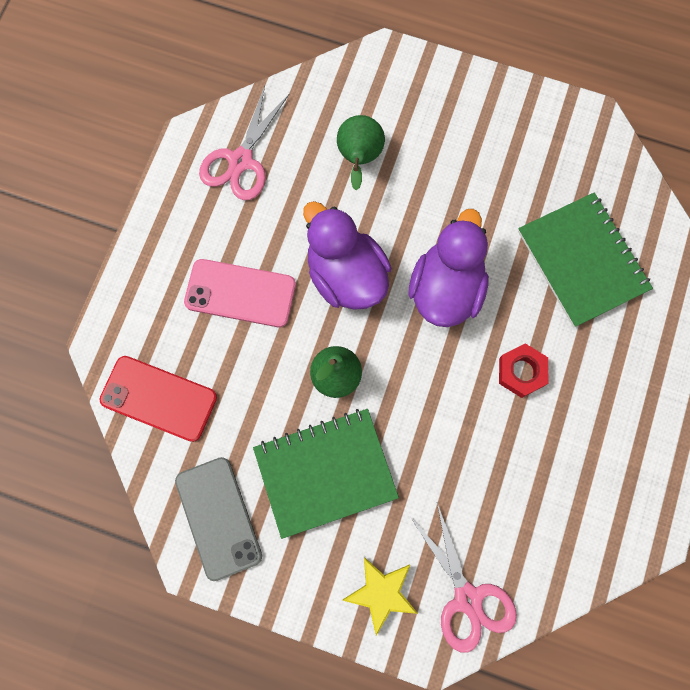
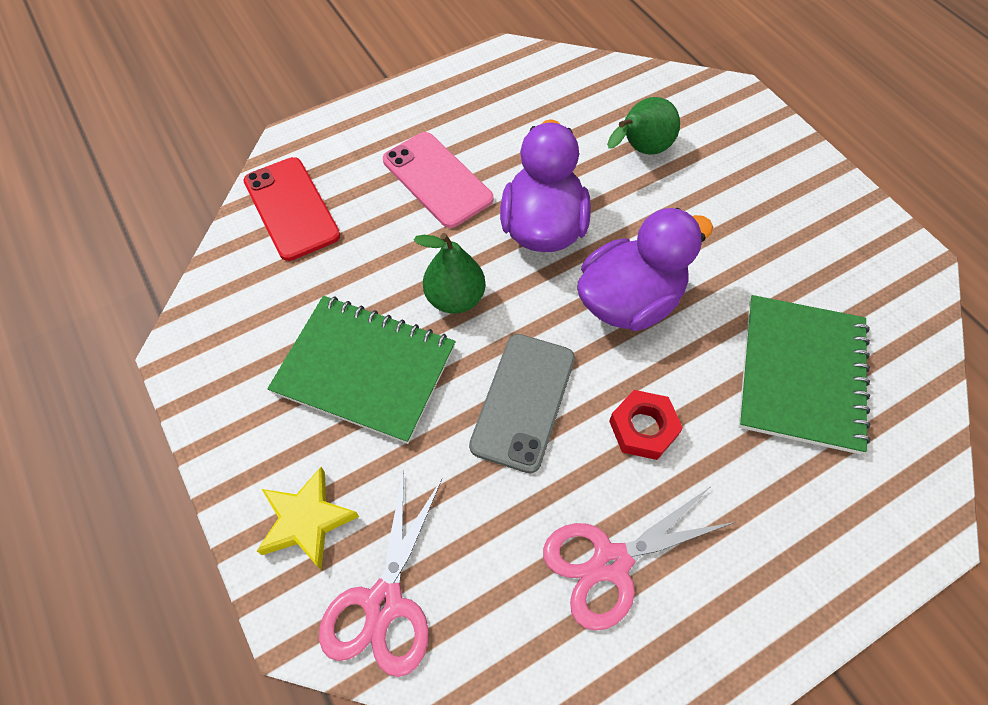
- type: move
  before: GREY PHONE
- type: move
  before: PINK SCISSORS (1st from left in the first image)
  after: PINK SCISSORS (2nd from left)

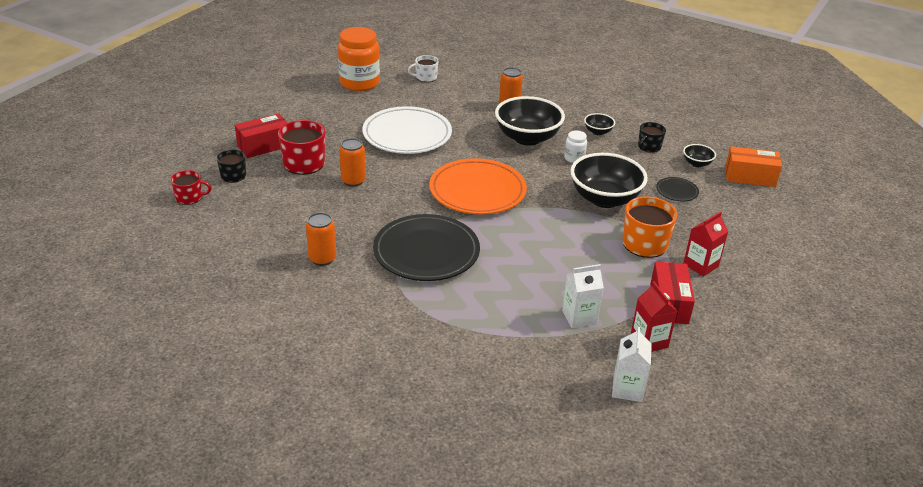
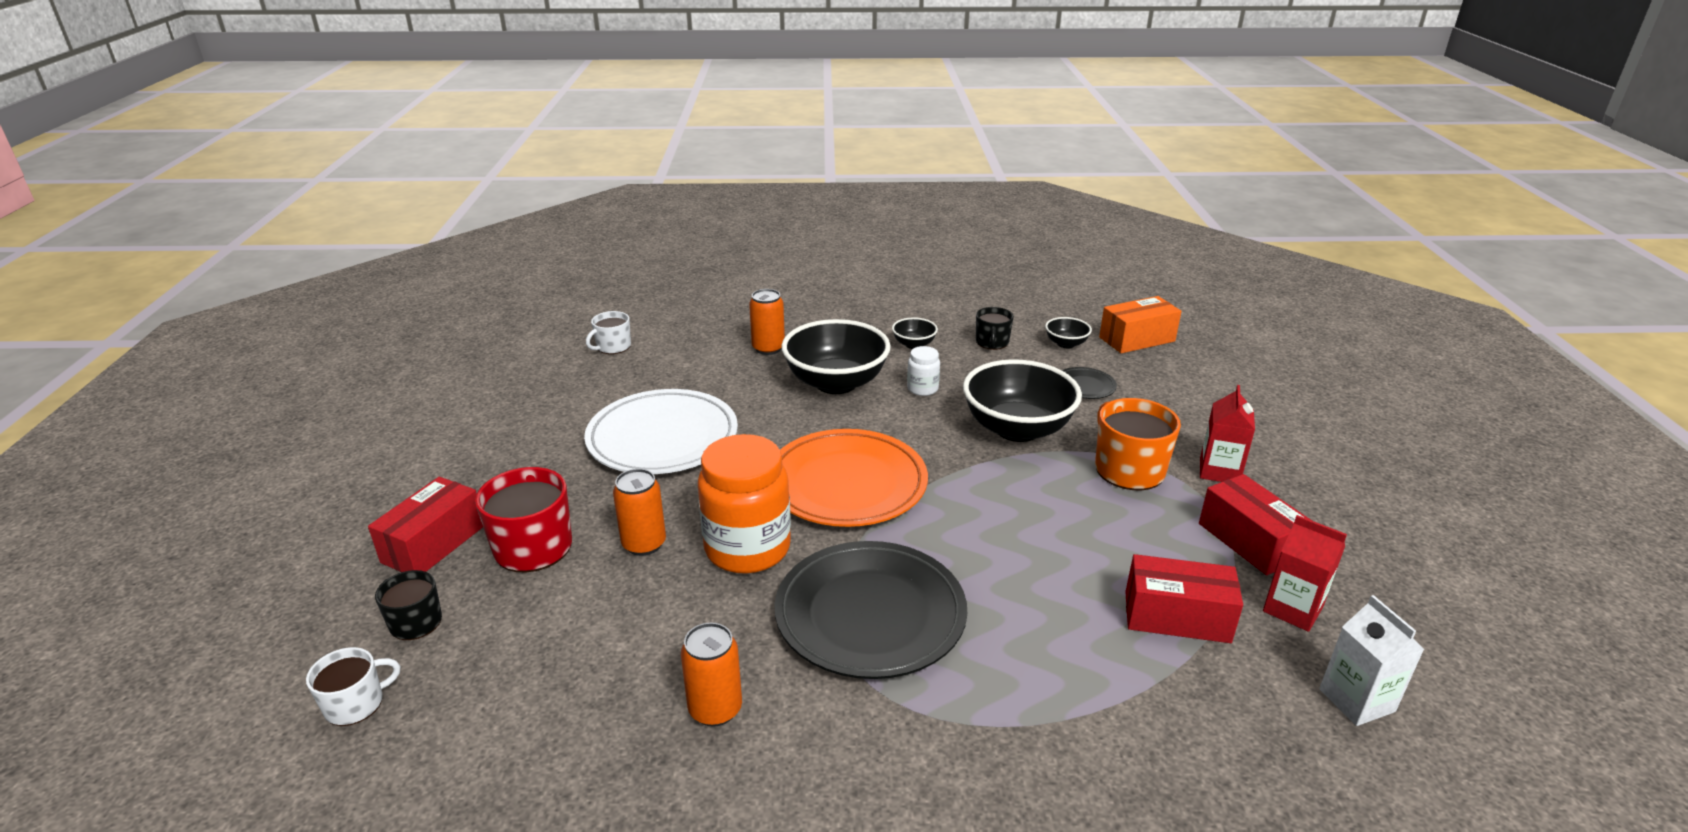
- type: recolor
  before: RED MUG (1st from left)
  after: WHITE MUG (1st from left)
- type: move
  before: ORANGE JAR
- type: replace
  before: WHITE CARTON (1st from left)
  after: RED BOX (2nd from left)

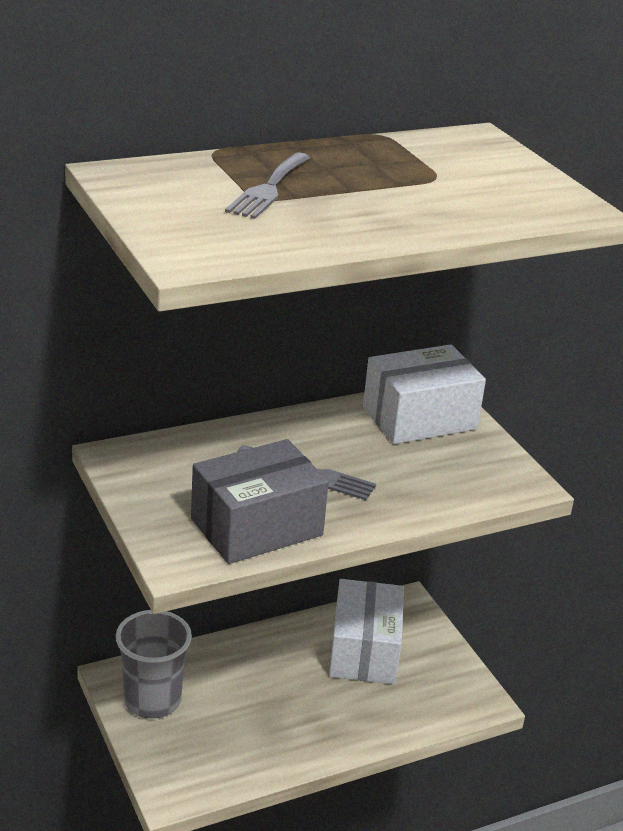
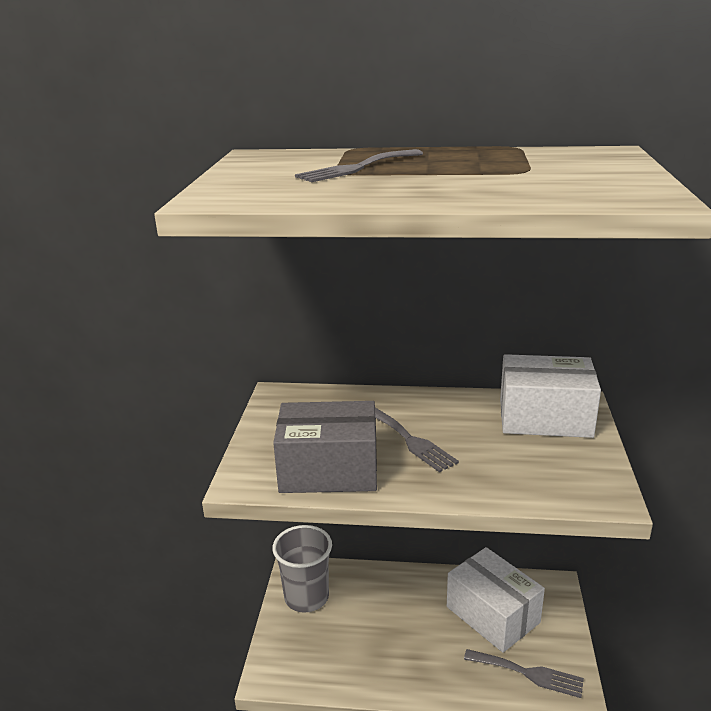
- type: rotate
  before: WHITE BOX (1st from left)
  turn: -75
- type: insert
  after: GREY FORK (3rd from left)

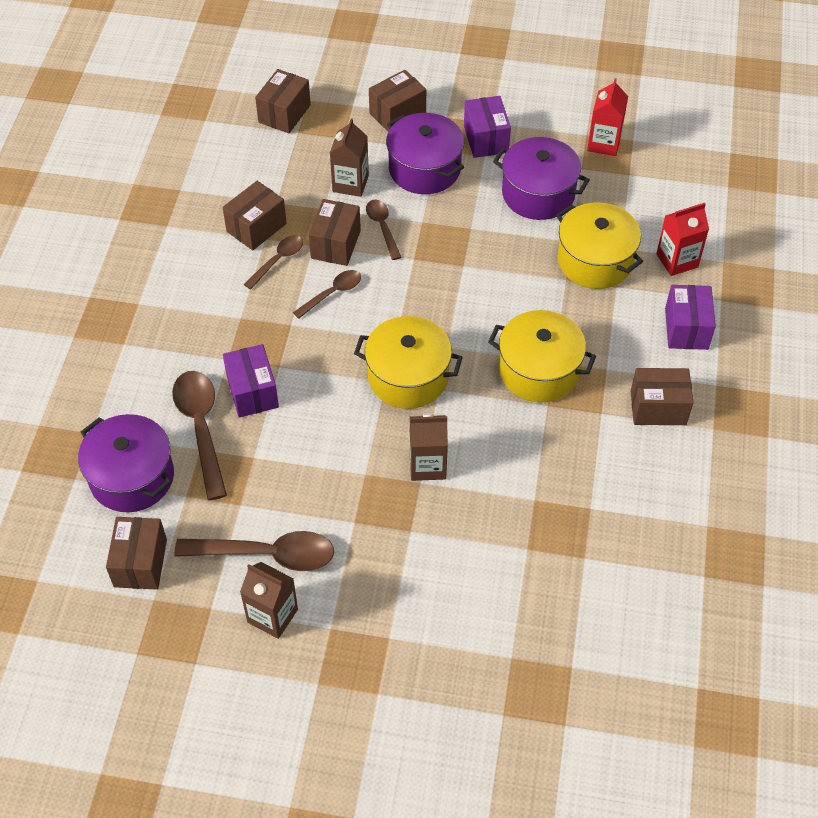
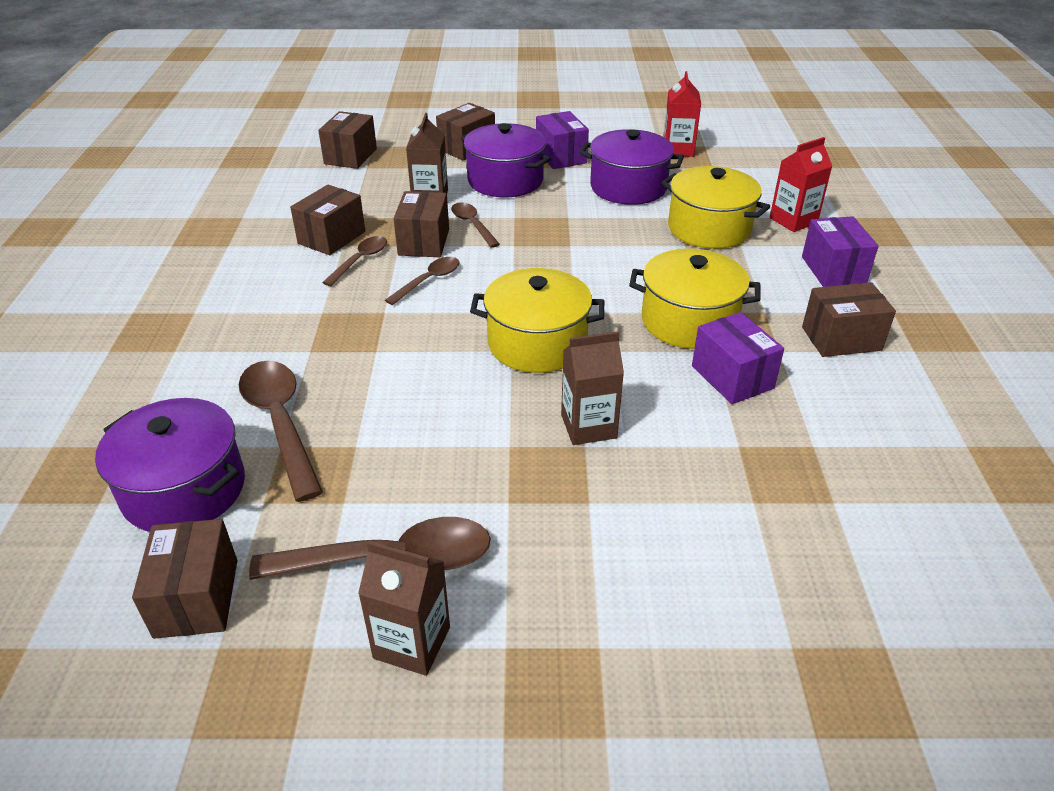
- type: move
  before: PURPLE BOX (1st from left in the first image)
  after: PURPLE BOX (2nd from left)

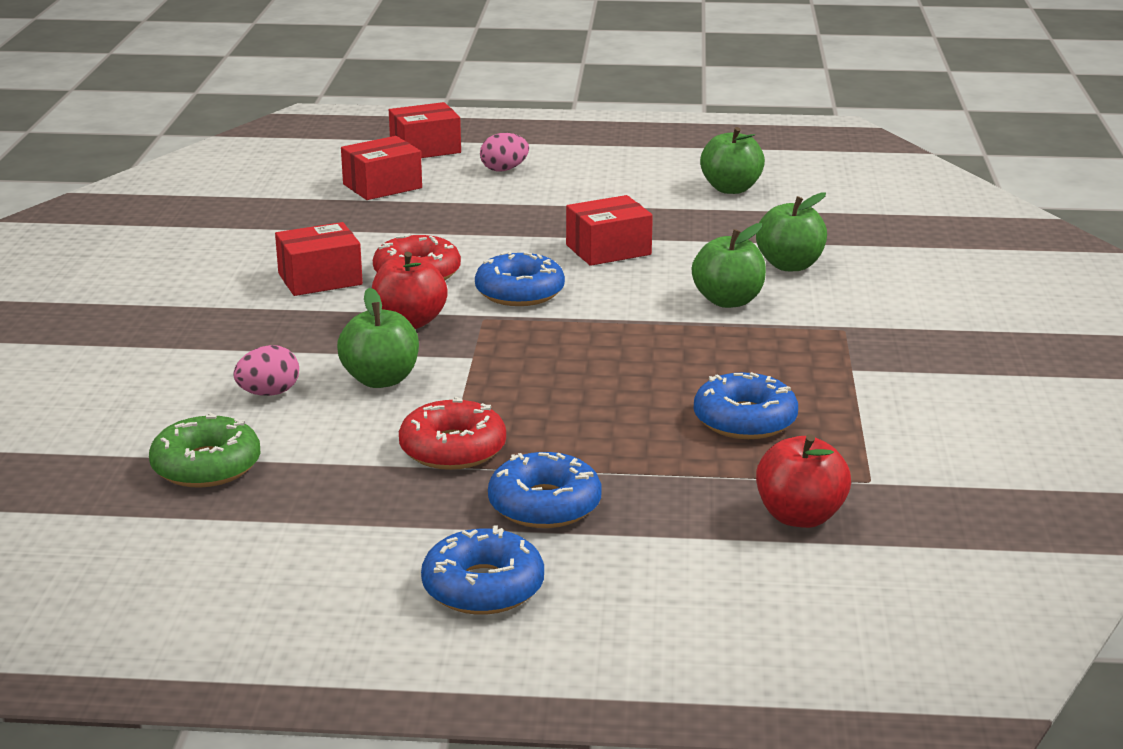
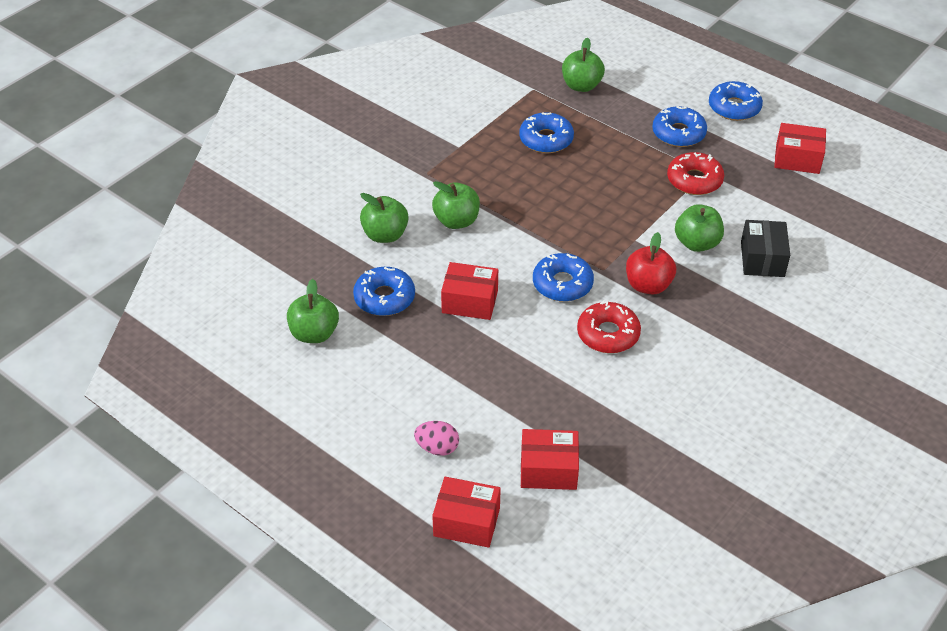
- type: delete
  before: GREEN DONUT
- type: replace
  before: PINK EGG (1st from left)
  after: BLACK BOX
- type: move
  before: RED BOX (1st from left in the first image)
  after: RED BOX (4th from left)
- type: recolor
  before: RED APPLE (2nd from left)
  after: GREEN APPLE (4th from left)
- type: insert
  after: BLUE DONUT (1st from left)

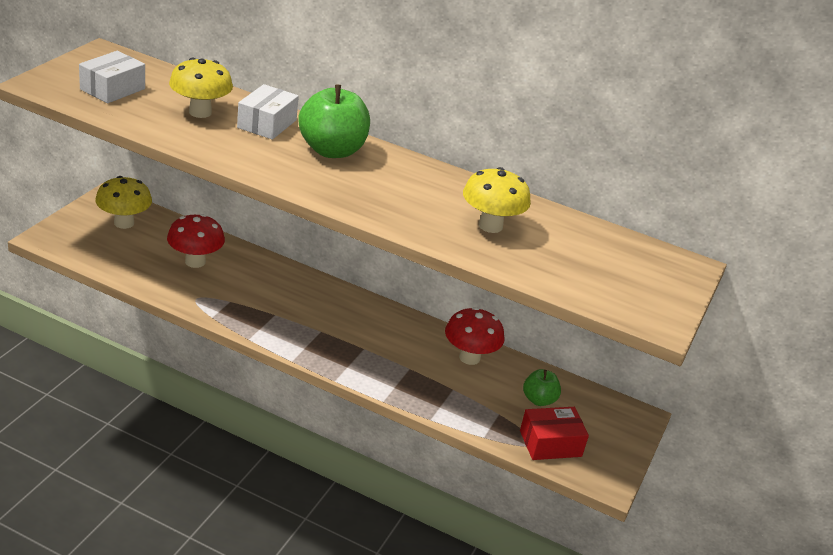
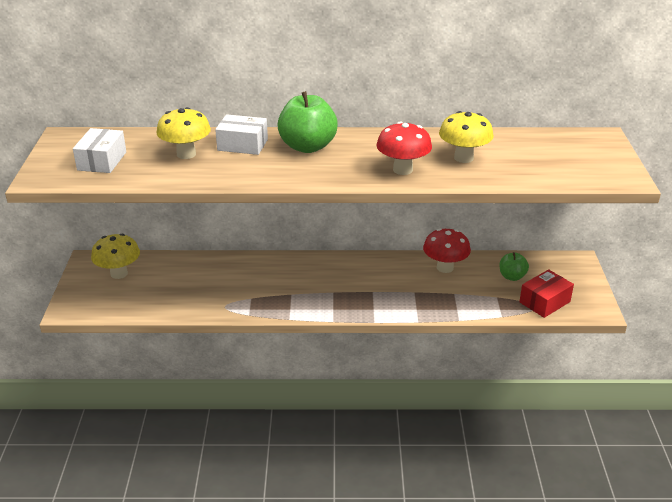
- type: move
  before: RED MUSHROOM (1st from left)
- type: rotate
  before: WHITE BOX (2nd from left)
  turn: -75

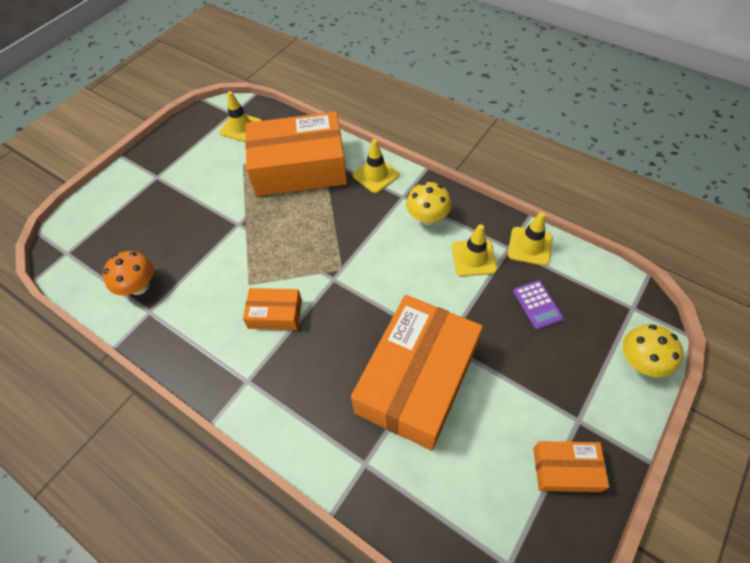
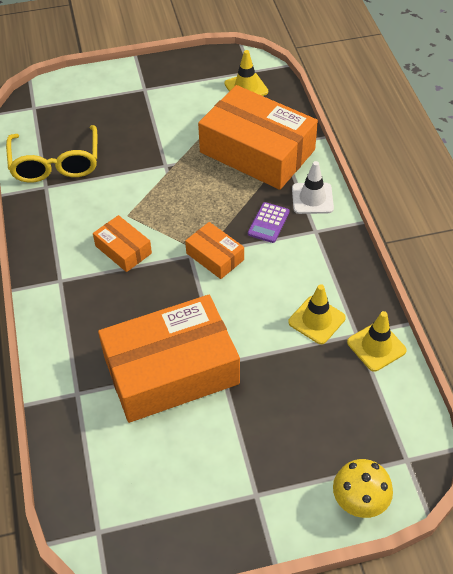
- type: replace
  before: ORANGE MUSHROOM
  after: YELLOW GLASSES
- type: recolor
  before: YELLOW TRAFFIC CONE (2nd from left)
  after: WHITE TRAFFIC CONE
- type: delete
  before: YELLOW MUSHROOM (1st from left)
- type: move
  before: PURPLE CALCULATOR
- type: move
  before: ORANGE BOX (4th from left in the first image)
  after: ORANGE BOX (3rd from left)

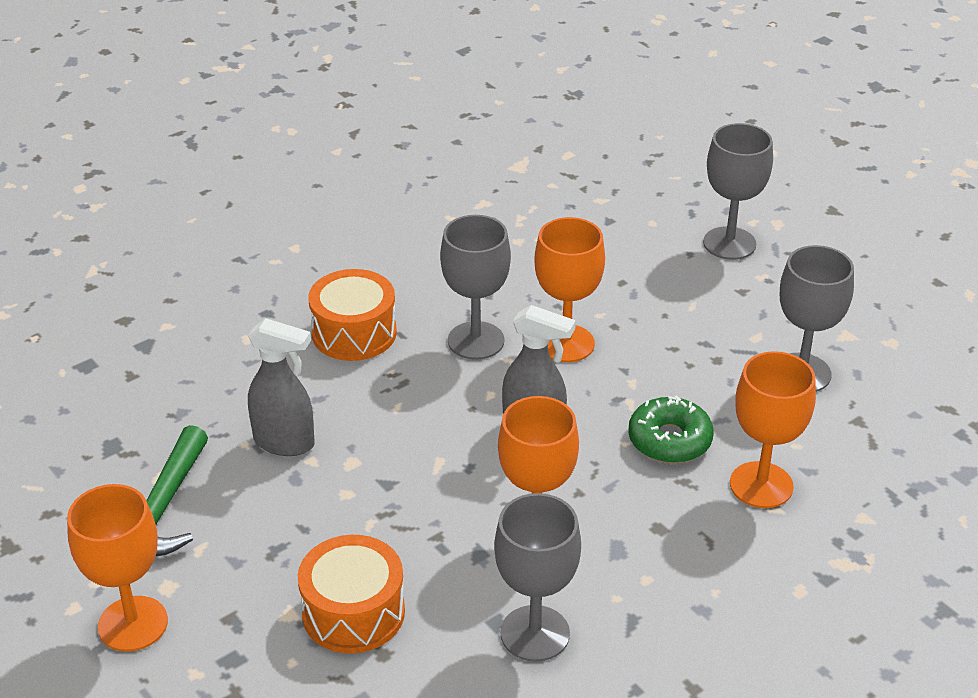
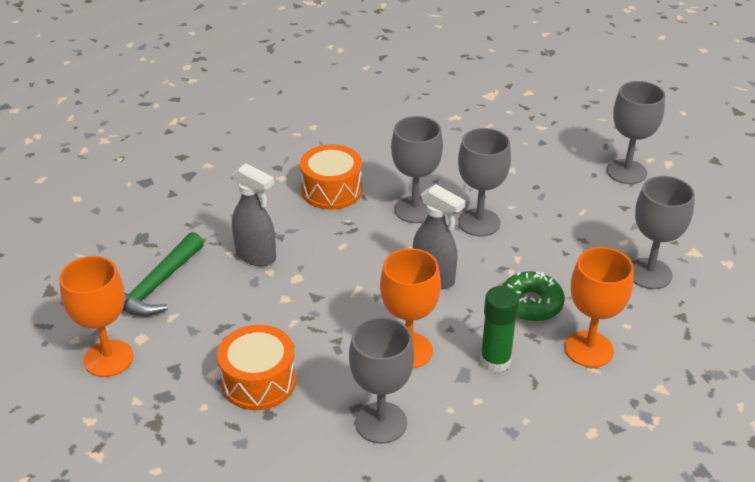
- type: recolor
  before: ORANGE GOBLET (3rd from left)
  after: GREY GOBLET (3rd from left)
- type: insert
  after: GREEN GLUE STICK

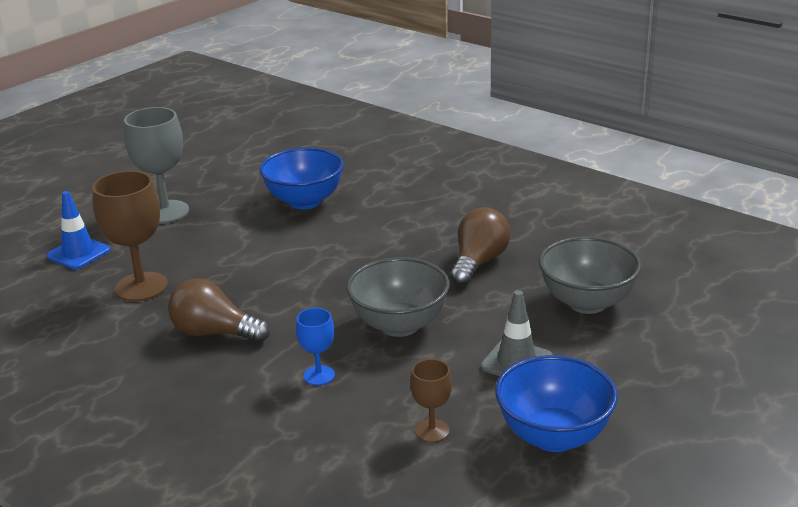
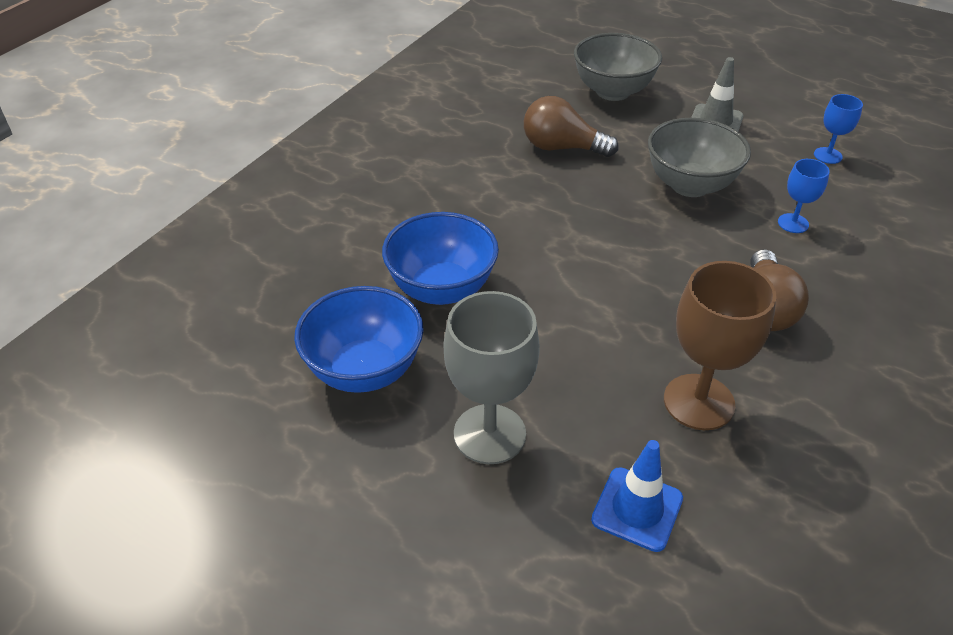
- type: recolor
  before: BROWN GOBLET (2nd from left)
  after: BLUE GOBLET (2nd from left)
- type: move
  before: BLUE BOWL (2nd from left in the first image)
  after: BLUE BOWL (1st from left)

